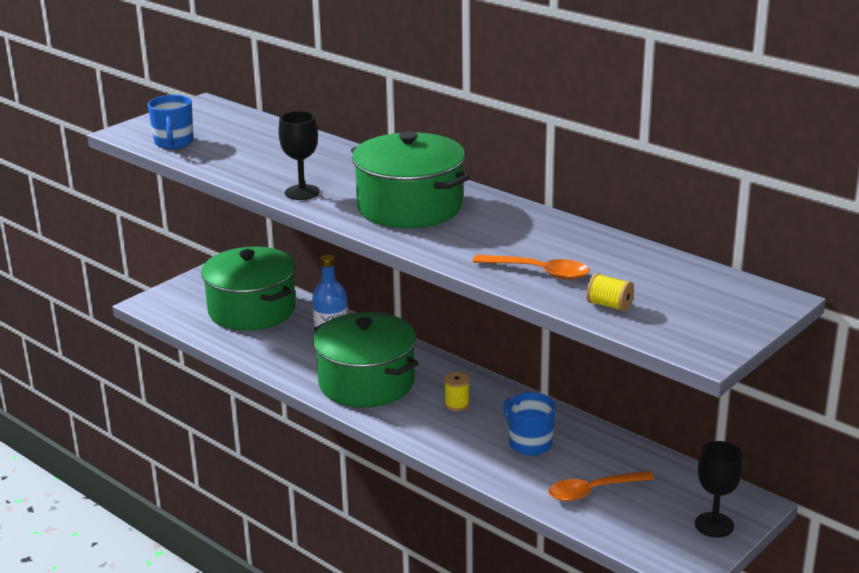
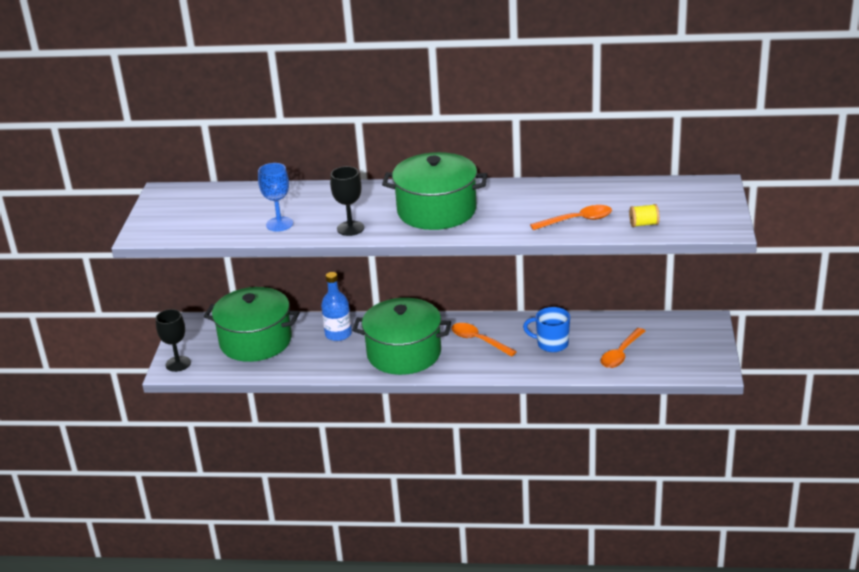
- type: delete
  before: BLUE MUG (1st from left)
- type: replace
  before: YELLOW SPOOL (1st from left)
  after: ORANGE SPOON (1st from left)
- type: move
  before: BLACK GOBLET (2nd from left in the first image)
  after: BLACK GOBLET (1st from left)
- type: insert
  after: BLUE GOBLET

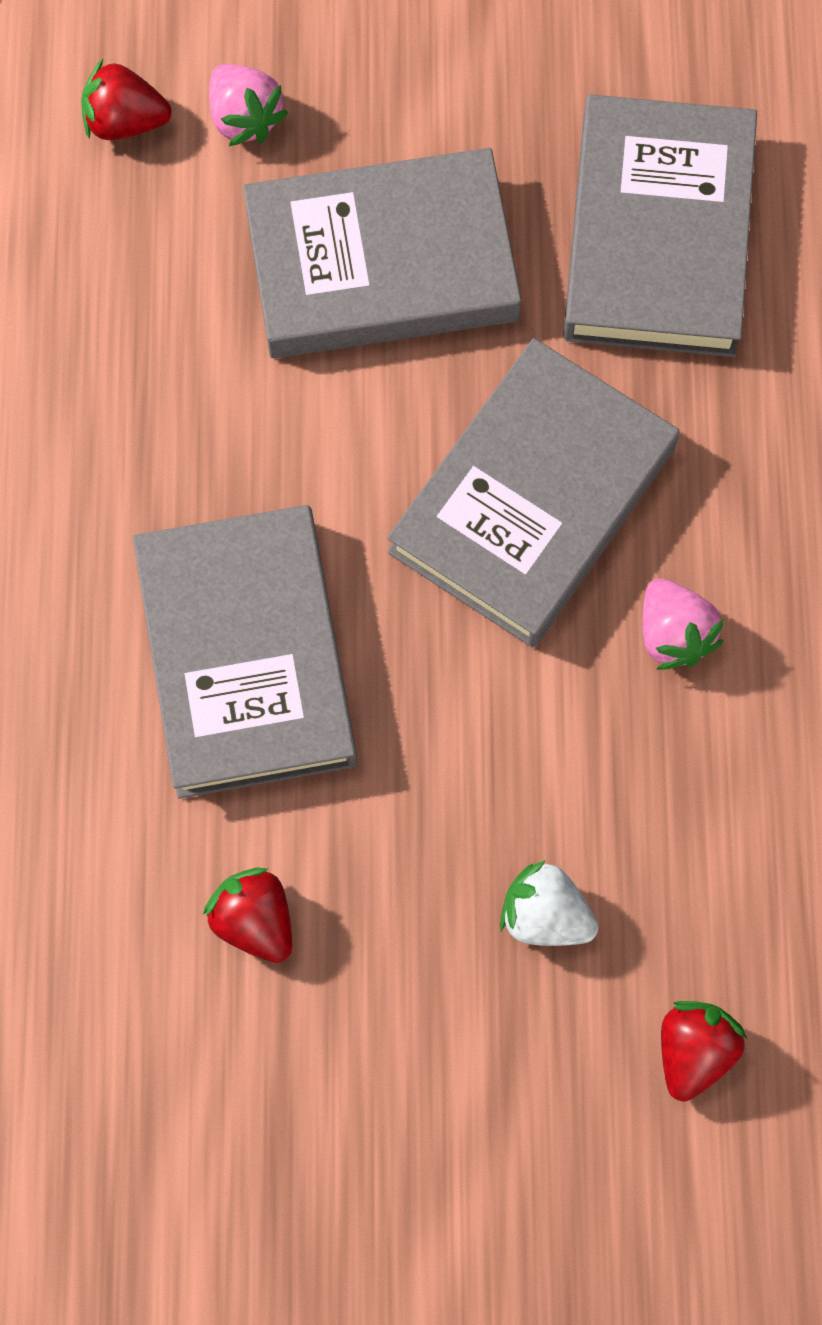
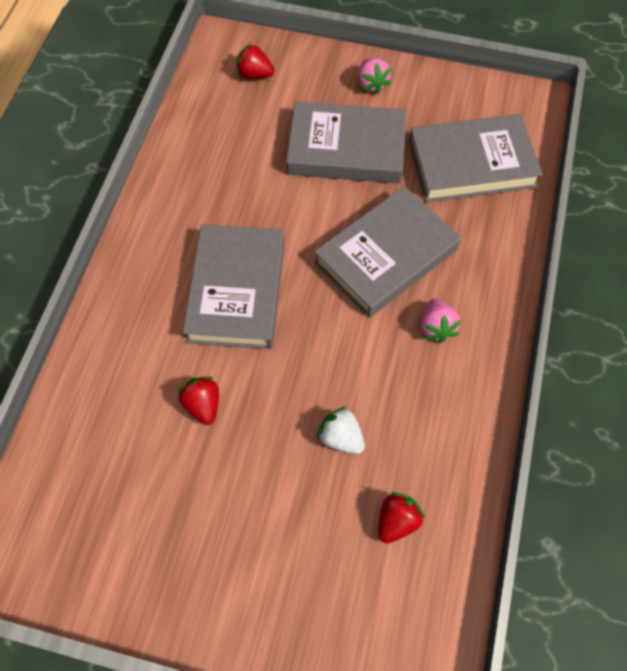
- type: move
  before: PINK STRAWBERRY (1st from left)
- type: rotate
  before: GREY BOOK (4th from left)
  turn: 60

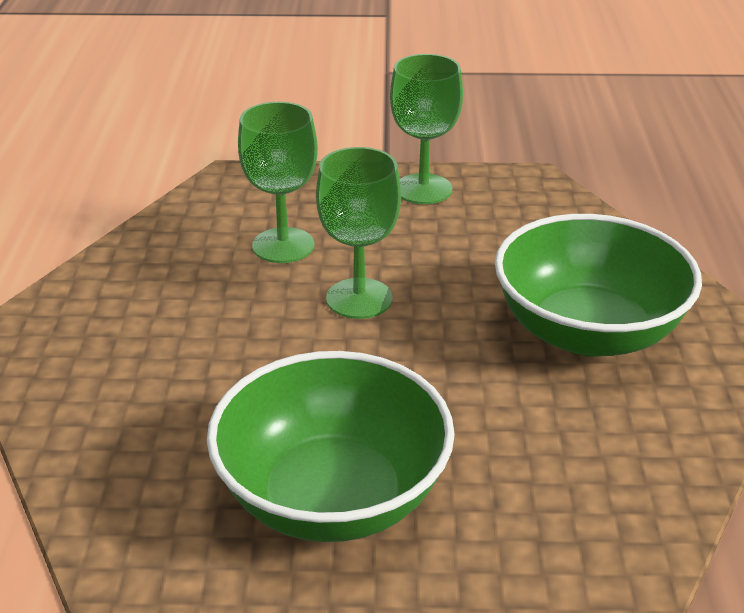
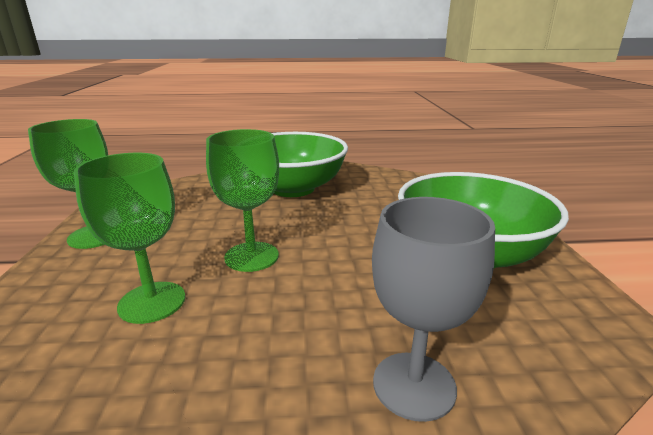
- type: insert
  after: GREY GOBLET

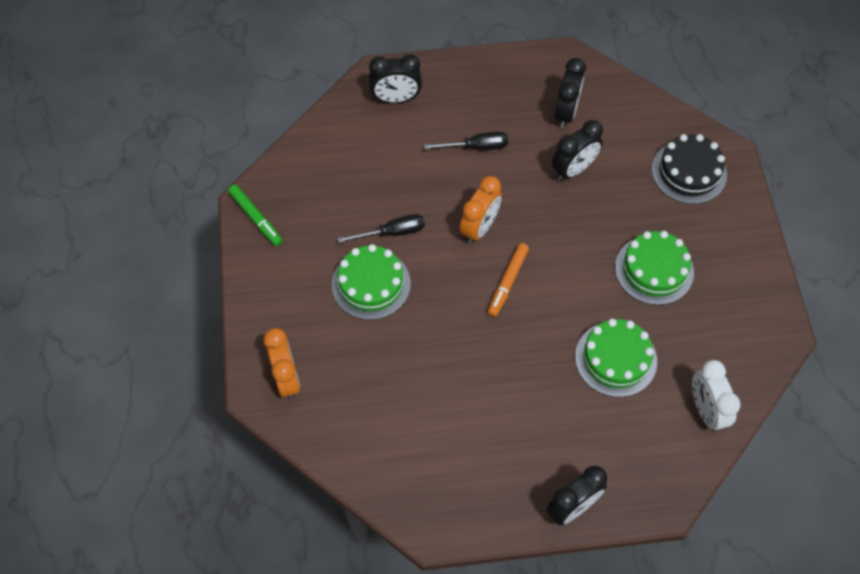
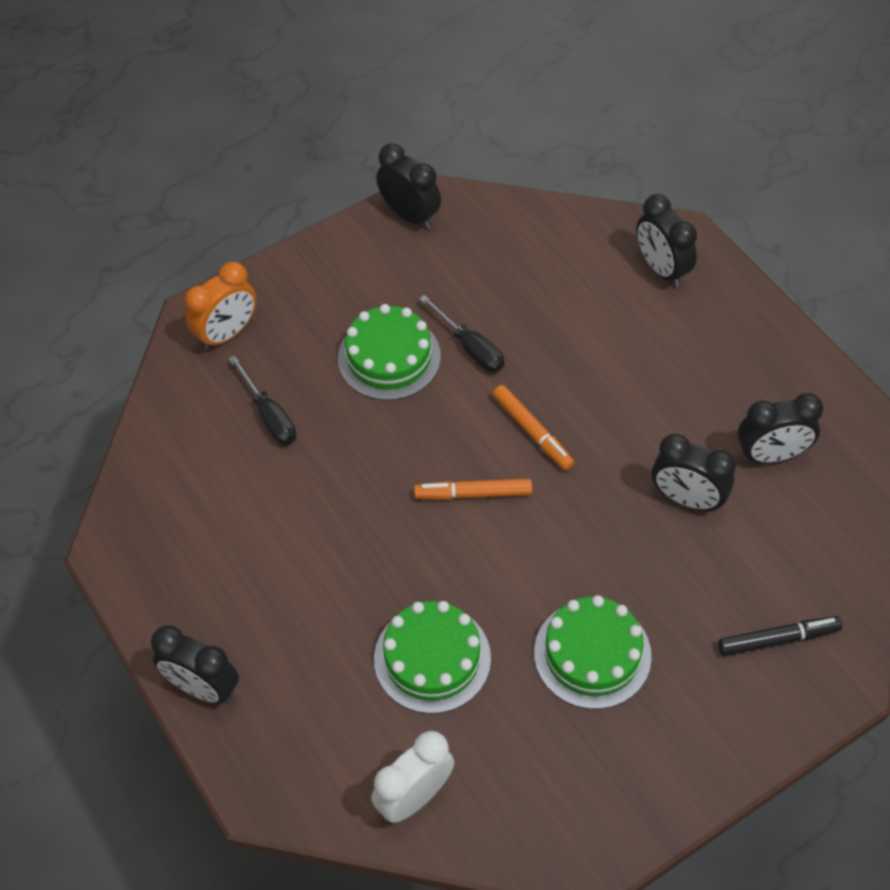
- type: replace
  before: GREEN MARKER
  after: BLACK CLOCK (2nd from left)
- type: move
  before: BLACK SCREWDRIVER (2nd from left in the first image)
  after: BLACK SCREWDRIVER (1st from left)
- type: replace
  before: ORANGE CLOCK (2nd from left)
  after: ORANGE MARKER (2nd from left)
- type: replace
  before: BLACK CAKE
  after: BLACK MARKER

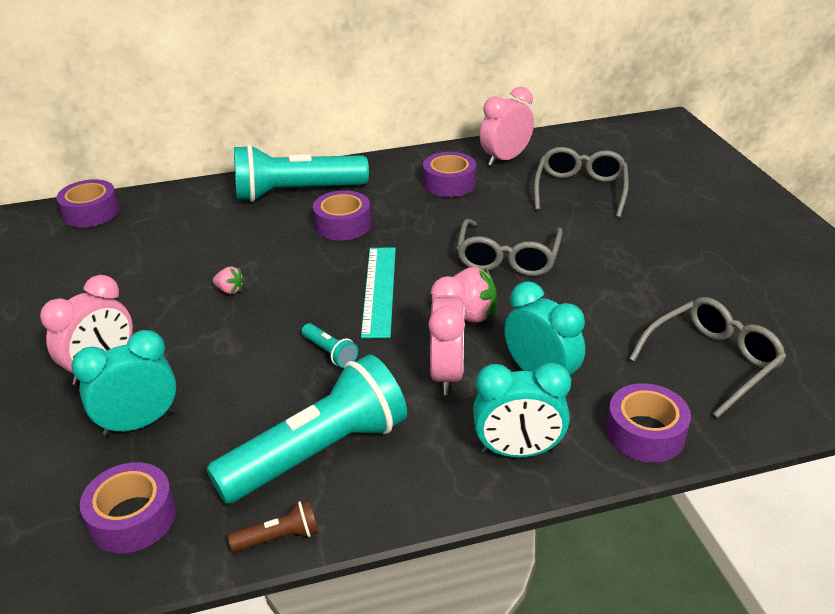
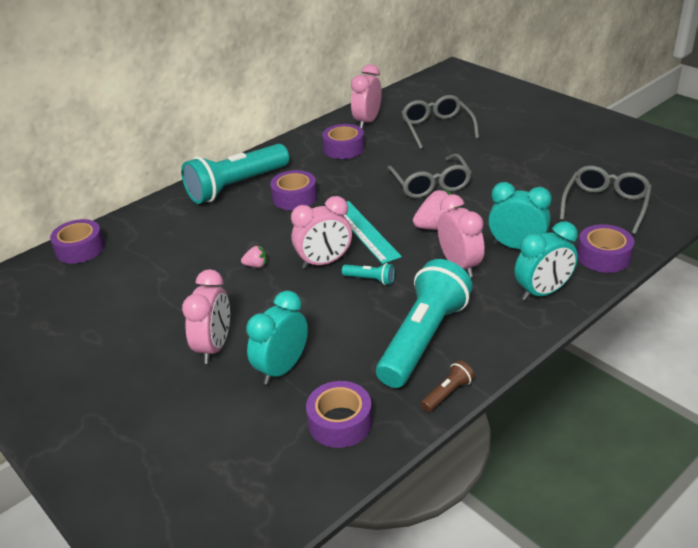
- type: insert
  after: PINK CLOCK (2nd from left)

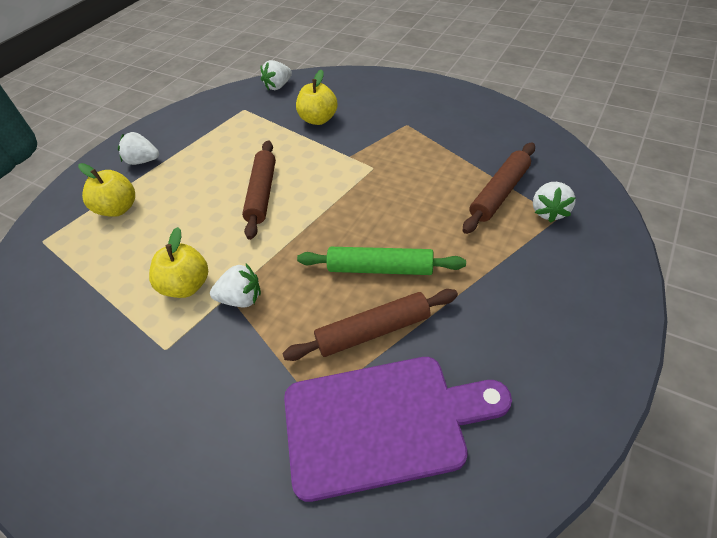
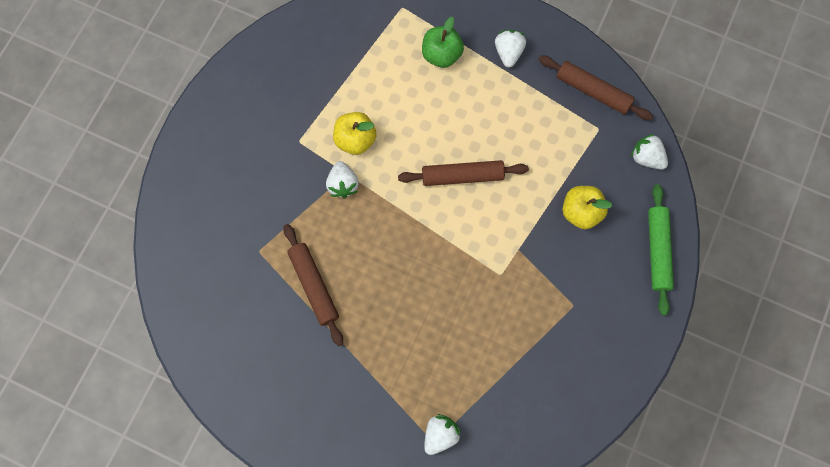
- type: recolor
  before: YELLOW APPLE (1st from left)
  after: GREEN APPLE
- type: delete
  before: PURPLE CUTTING BOARD
- type: move
  before: GREEN ROLLING PIN
- type: move
  before: BROWN ROLLING PIN (3rd from left)
- type: rotate
  before: WHITE STRAWBERRY (4th from left in the first image)
  turn: 120

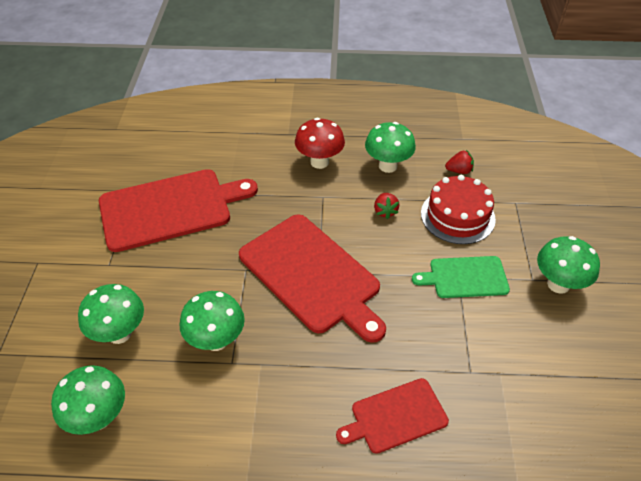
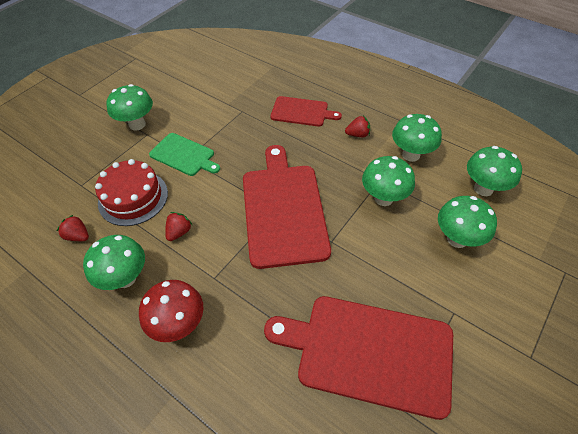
- type: insert
  after: RED STRAWBERRY (3rd from left)
- type: insert
  after: GREEN MUSHROOM (4th from left)

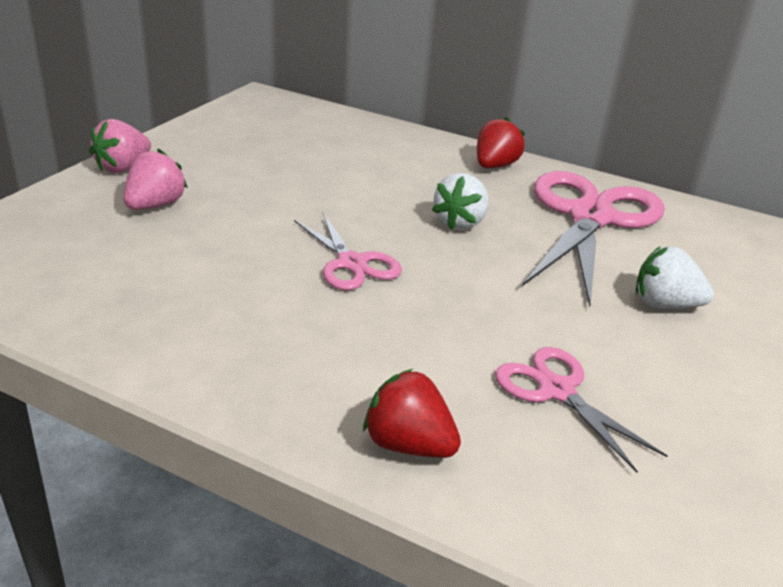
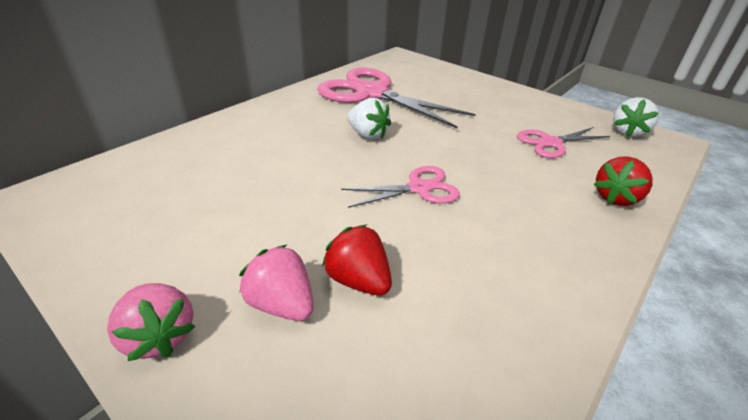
- type: move
  before: RED STRAWBERRY (2nd from left in the first image)
  after: RED STRAWBERRY (1st from left)
- type: move
  before: WHITE STRAWBERRY (2nd from left)

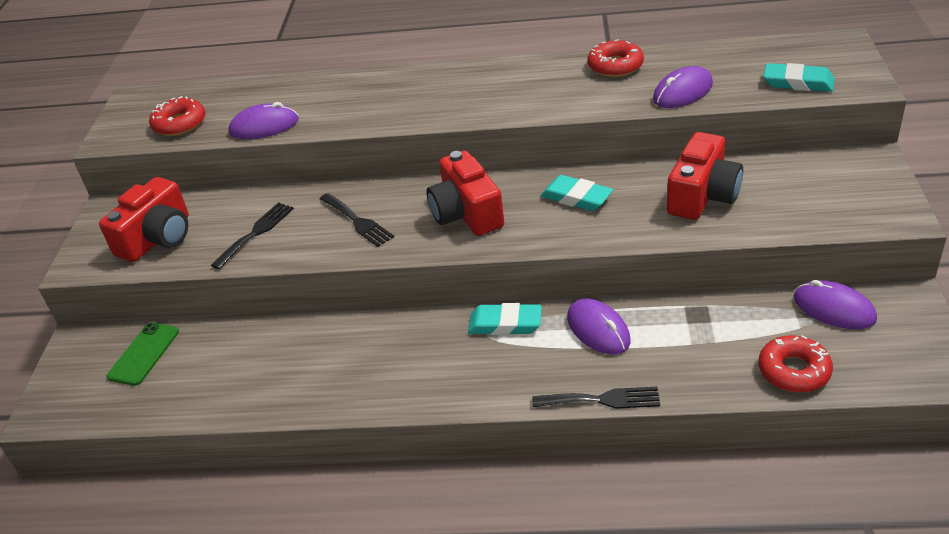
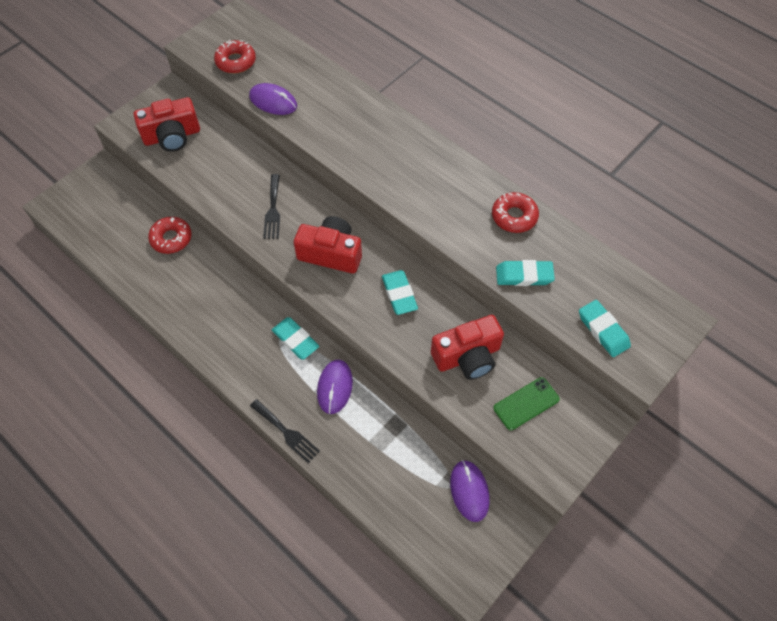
- type: move
  before: GREEN PHONE
- type: delete
  before: BLACK FORK (1st from left)
- type: rotate
  before: RED CAMERA (2nd from left)
  turn: 90
- type: replace
  before: PURPLE MOUSE (3rd from left)
  after: TURQUOISE ERASER (3rd from left)
- type: move
  before: RED DONUT (3rd from left in the first image)
  after: RED DONUT (1st from left)

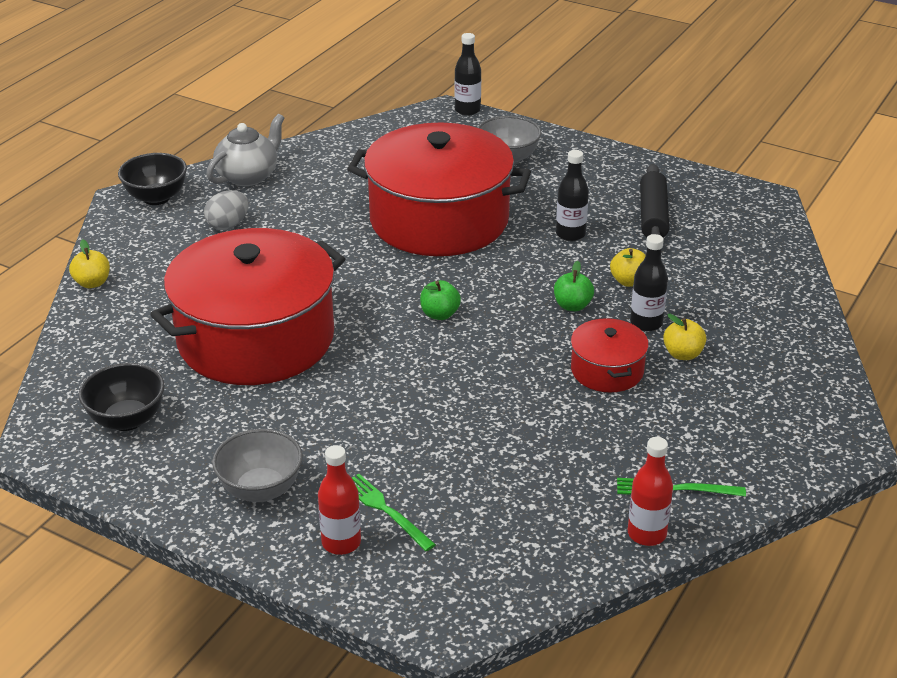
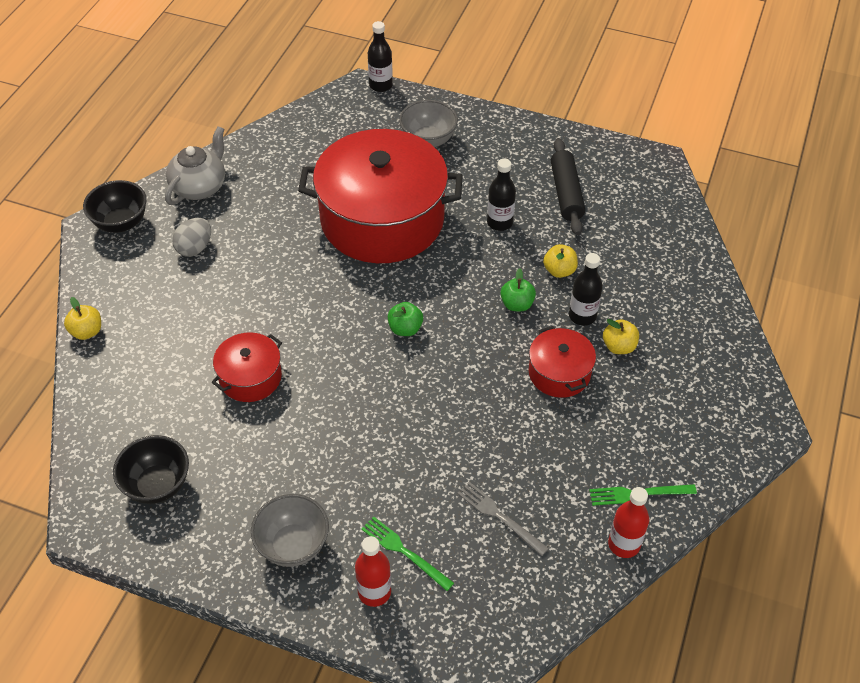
- type: resize
  before: RED POT (1st from left)
  scale: 0.45
- type: insert
  after: GREY FORK

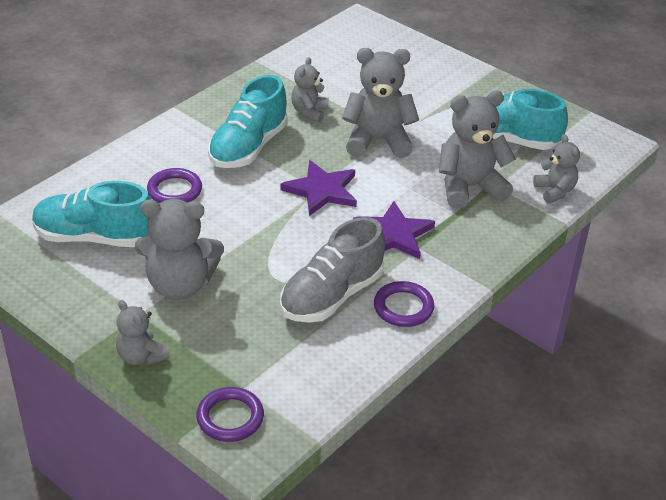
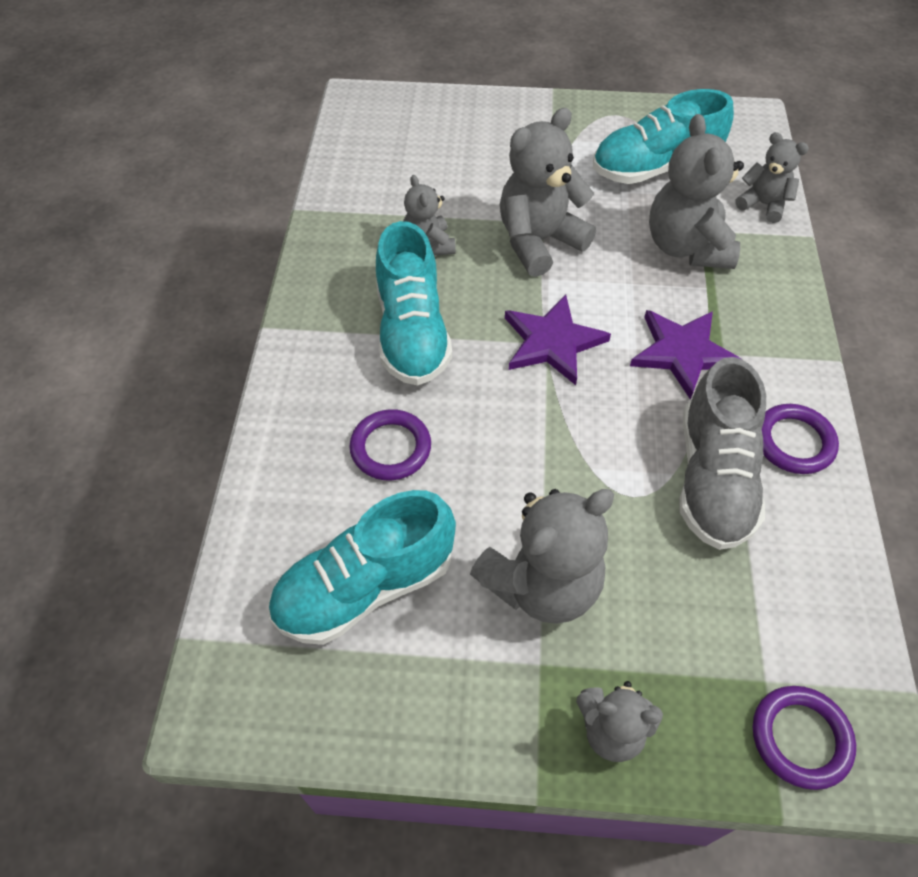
- type: rotate
  before: GREY TEDDY BEAR (5th from left)
  turn: -45

